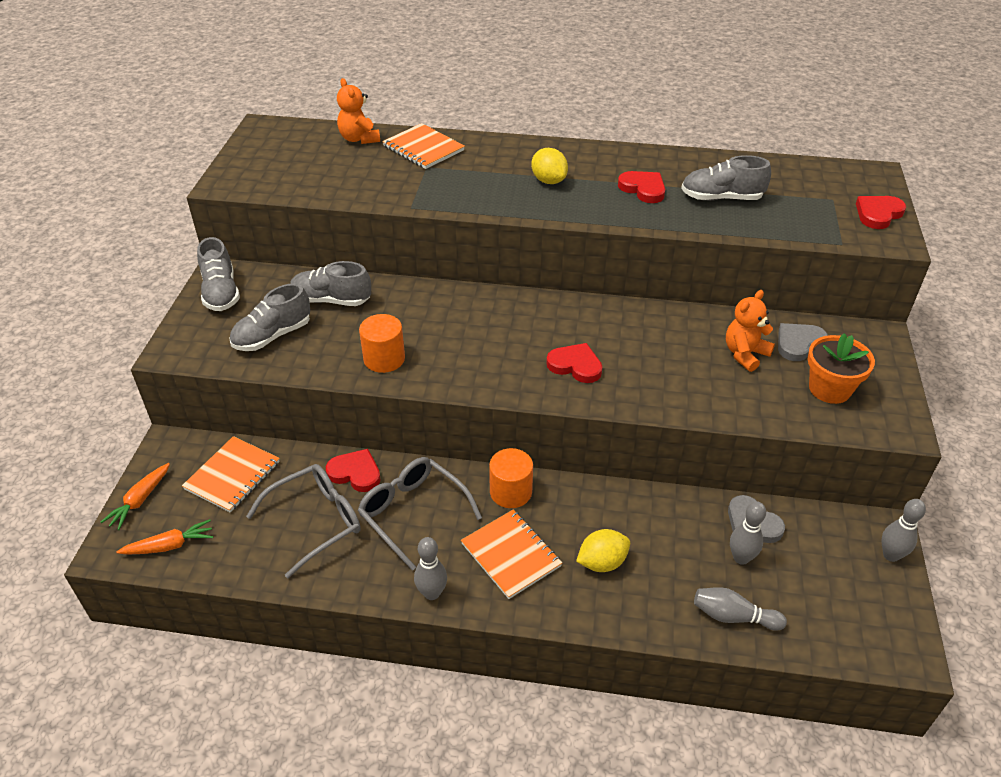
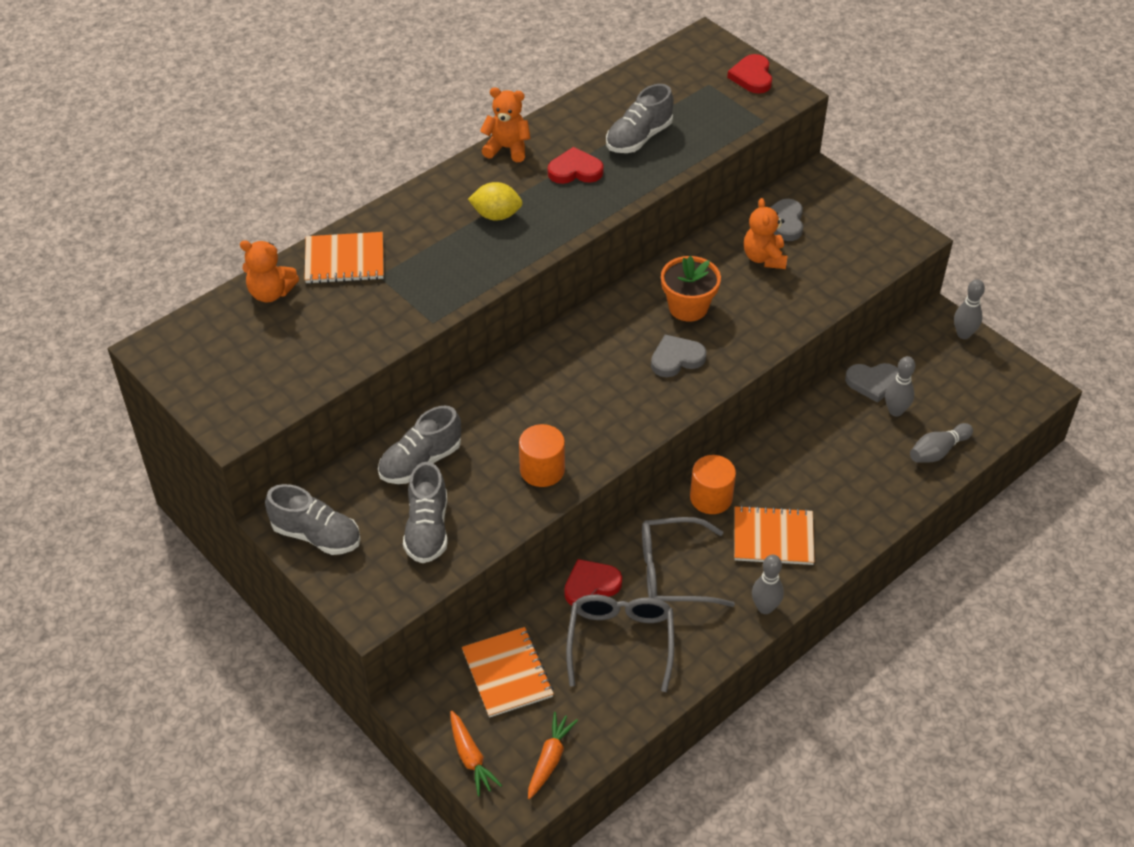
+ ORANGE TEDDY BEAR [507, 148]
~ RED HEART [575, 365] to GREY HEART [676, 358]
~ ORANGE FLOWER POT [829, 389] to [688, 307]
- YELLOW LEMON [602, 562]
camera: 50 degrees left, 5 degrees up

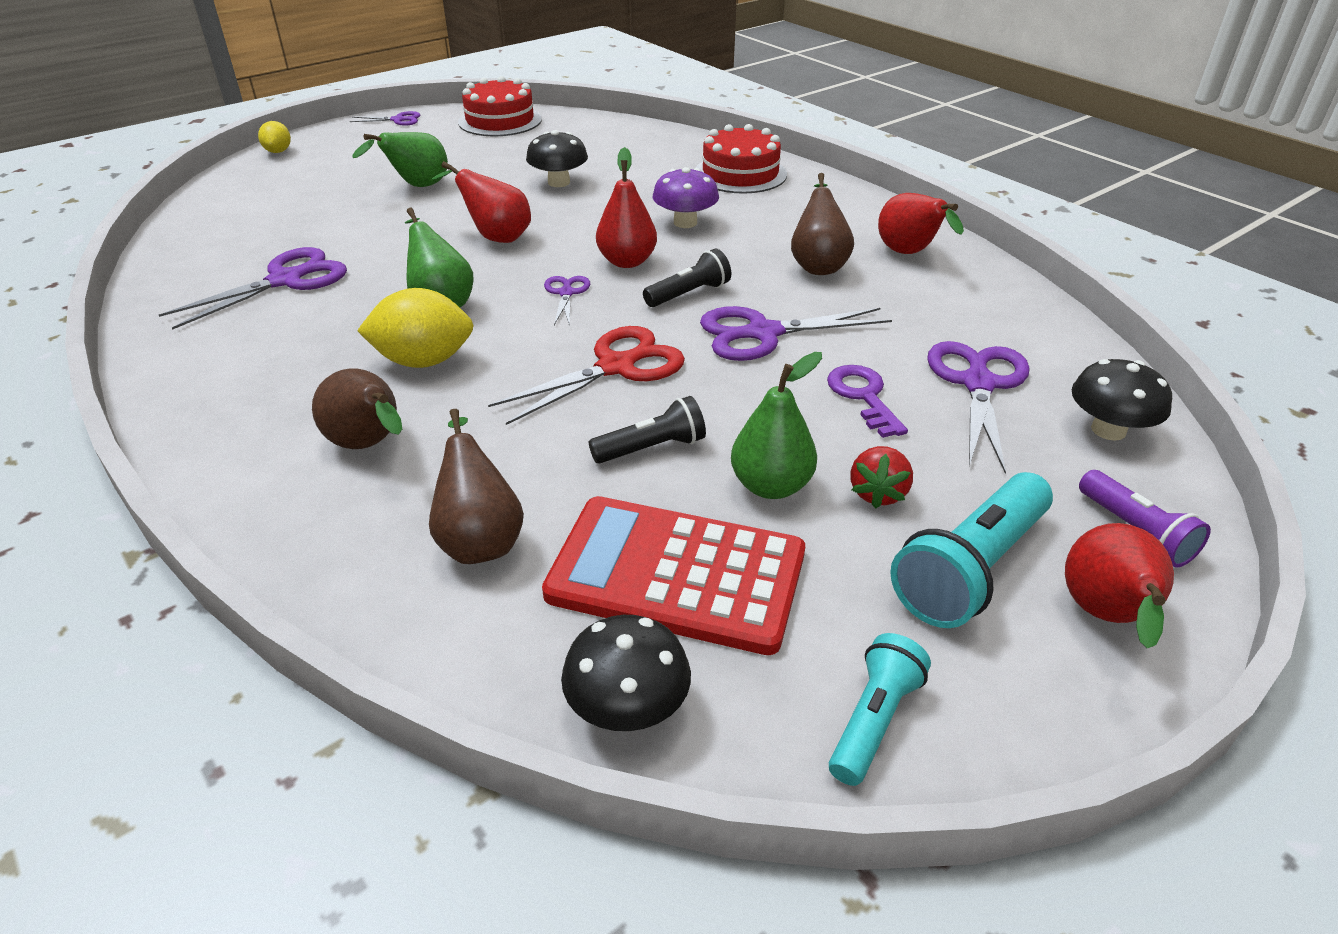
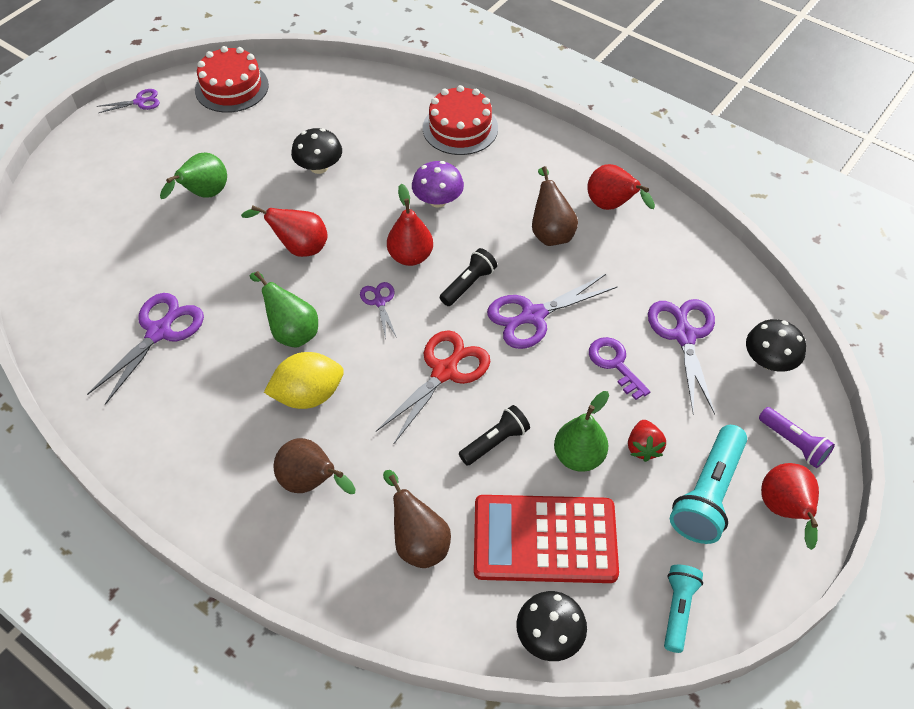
- YELLOW LEMON [278, 151]
camera: 15 degrees left, 15 degrees up

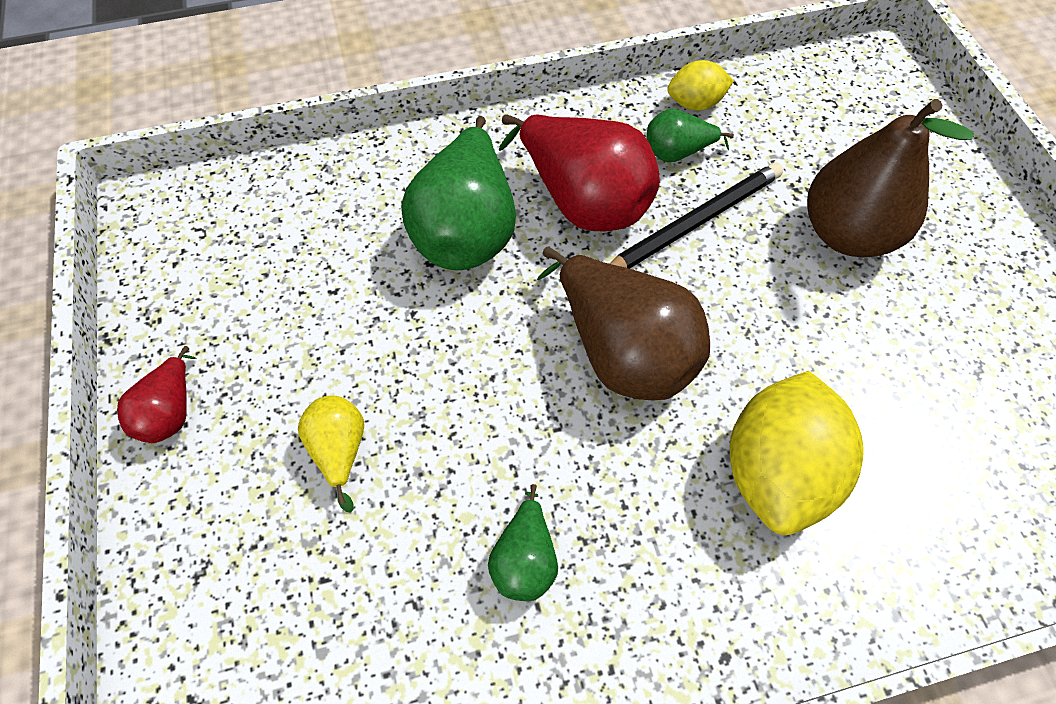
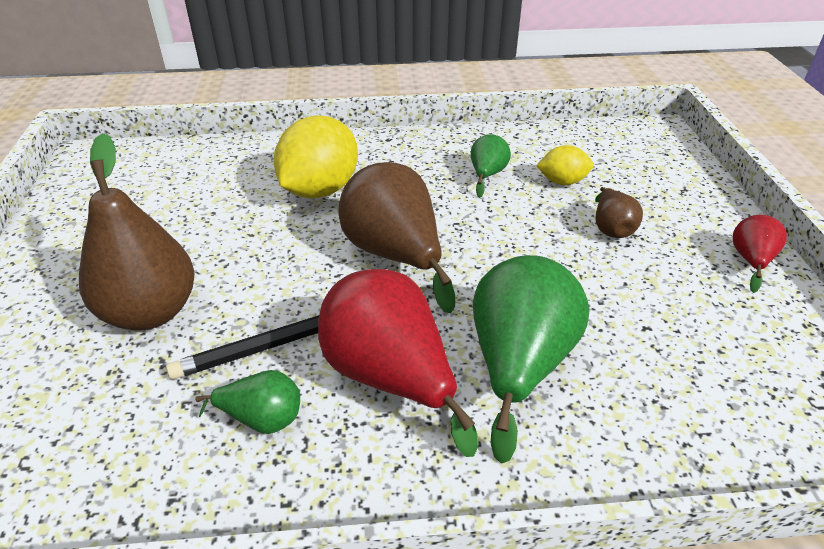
~ YELLOW LEMON [695, 103] to [562, 182]
~ YELLOW PEAR [339, 451] to BROWN PEAR [611, 228]
camera: 170 degrees left, 20 degrees down

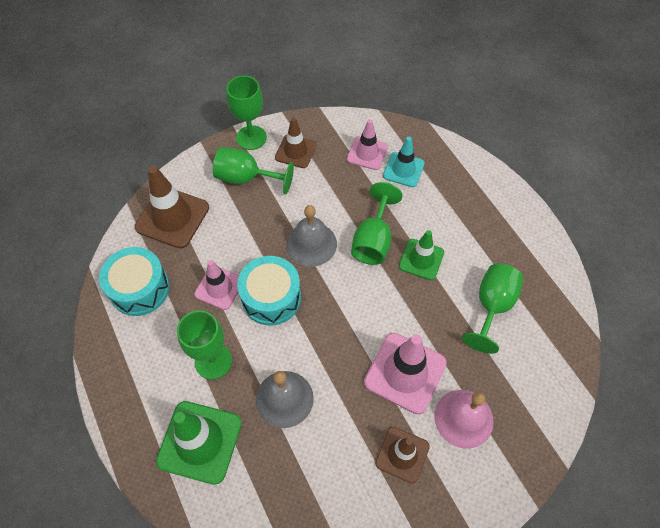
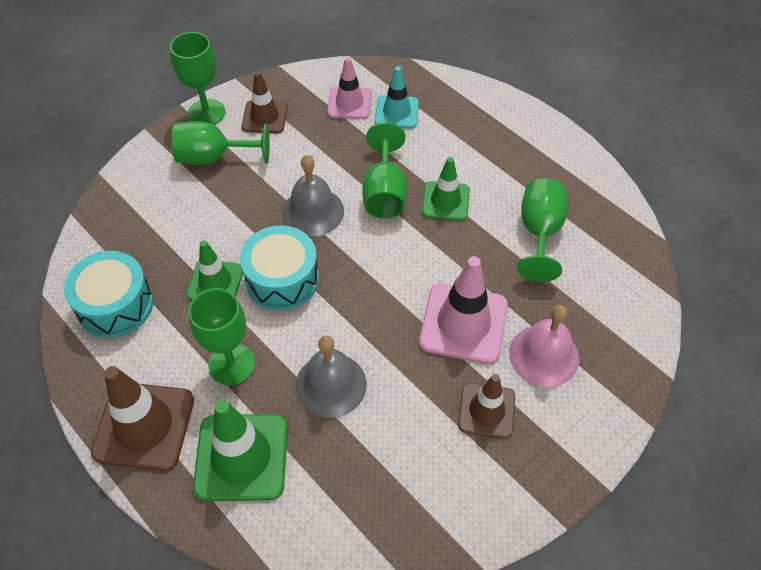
~ BROWN TRAFFIC CONE [172, 217] to [144, 426]
~ PINK TRAFFIC CONE [219, 288] to GREEN TRAFFIC CONE [215, 282]
camera: 15 degrees left, 5 degrees down

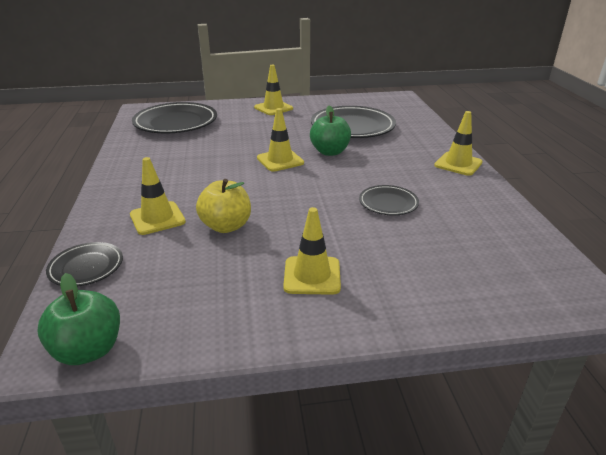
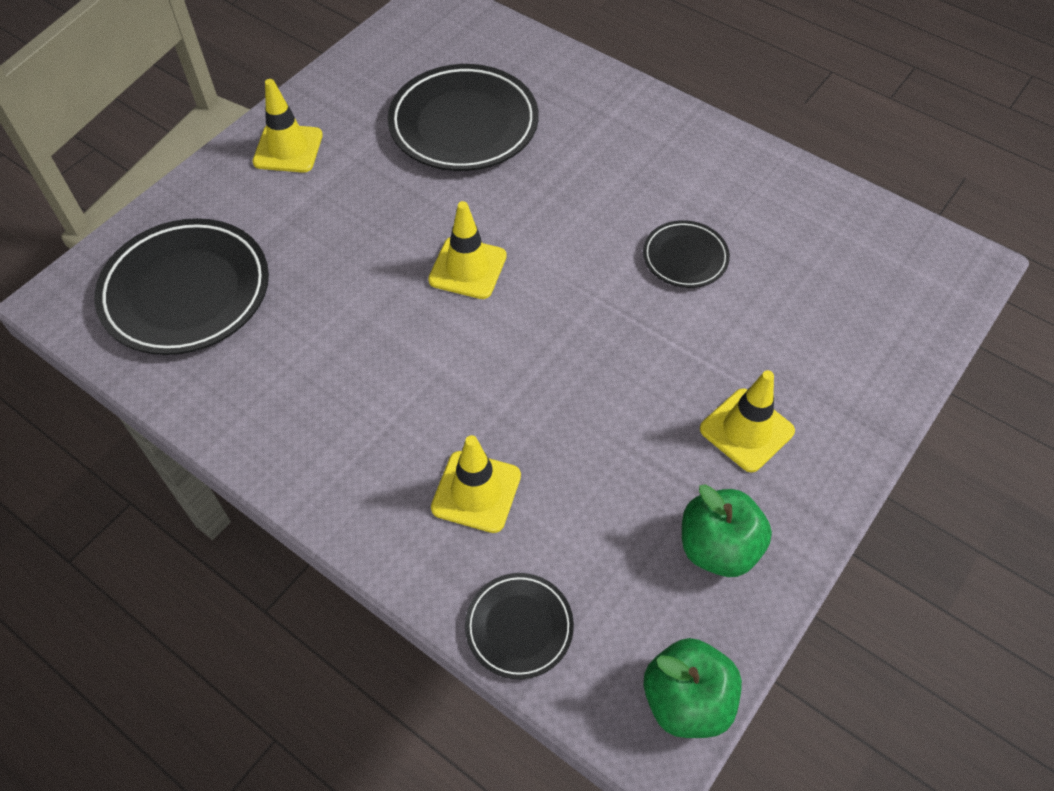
~ GREEN APPLE [330, 152] to [718, 547]
- YELLOW APPLE [226, 226]
- YELLOW TRAFFIC CONE [458, 164]
camera: 45 degrees left, 25 degrees up

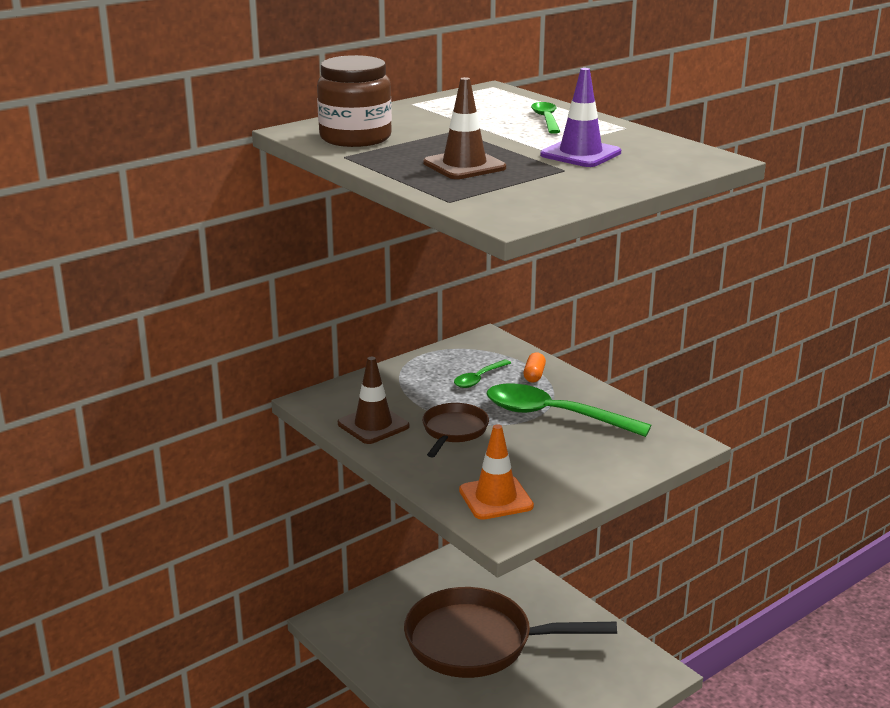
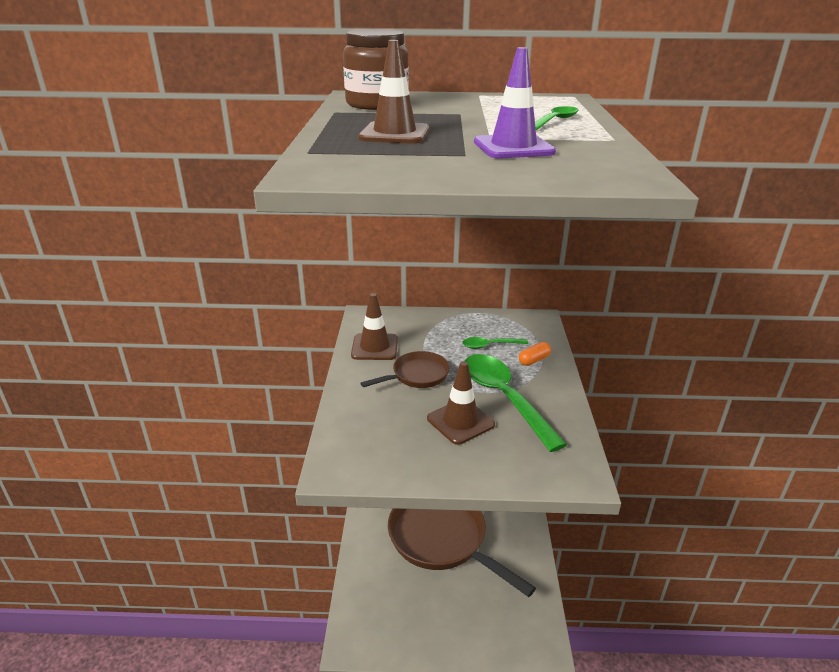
+ BROWN TRAFFIC CONE [460, 421]
- ORANGE TRAFFIC CONE [496, 498]
camera: 40 degrees right, 5 degrees up

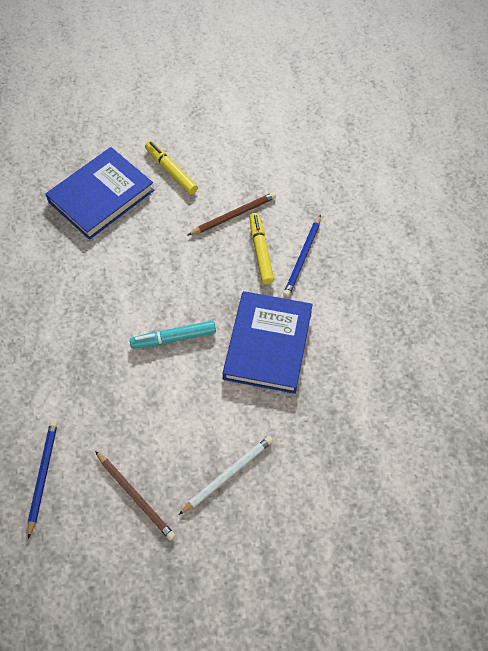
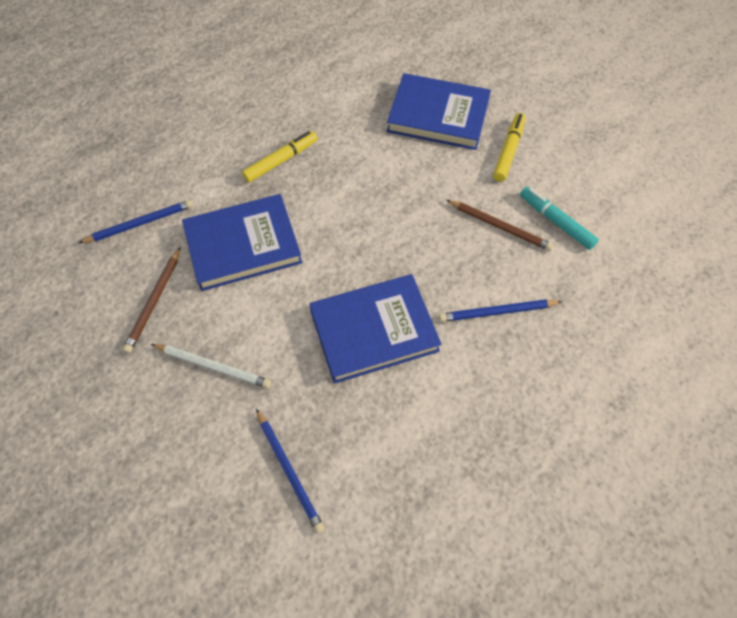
+ BLUE BOOK [243, 245]
~ YELLOW MARKER [261, 252] to [280, 161]
+ BLUE PENCIL [289, 471]
~ TURQUOISE MARKER [174, 338] to [556, 222]
camera: 60 degrees right, 0 degrees up

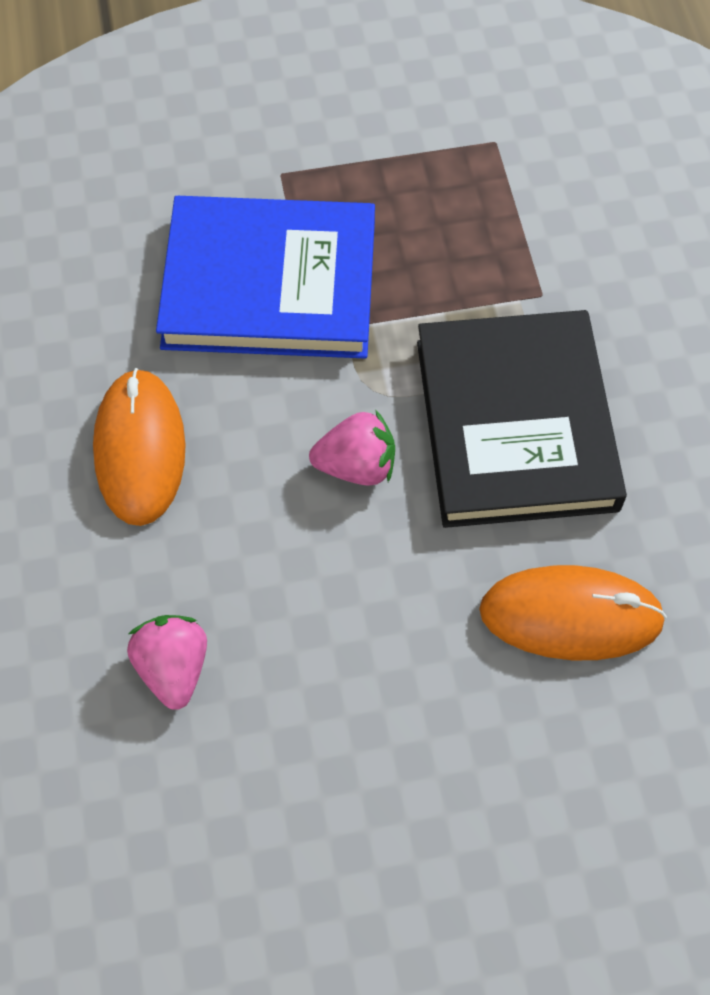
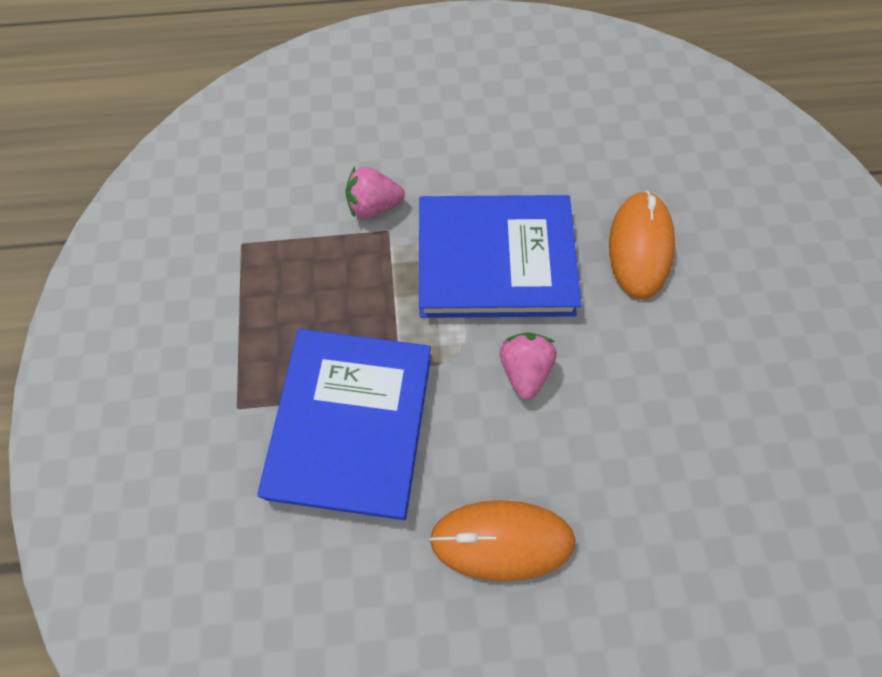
~ PINK STRAWBERRY [173, 668] to [374, 206]
~ BLACK BOOK [515, 424] to BLUE BOOK [495, 261]
camera: 85 degrees left, 5 degrees up

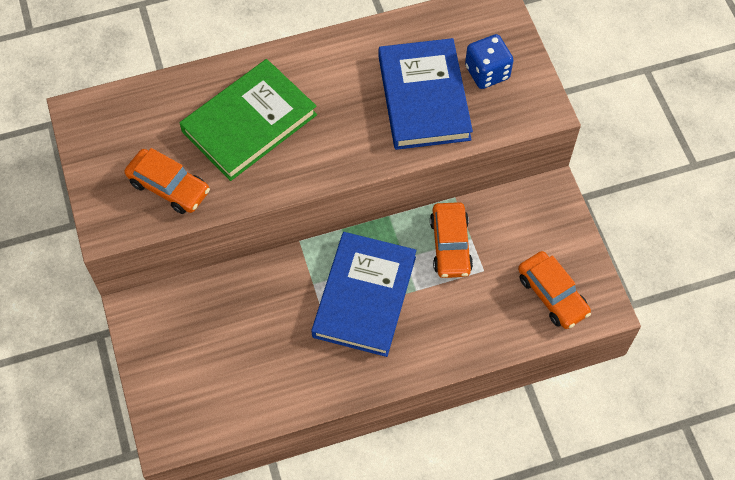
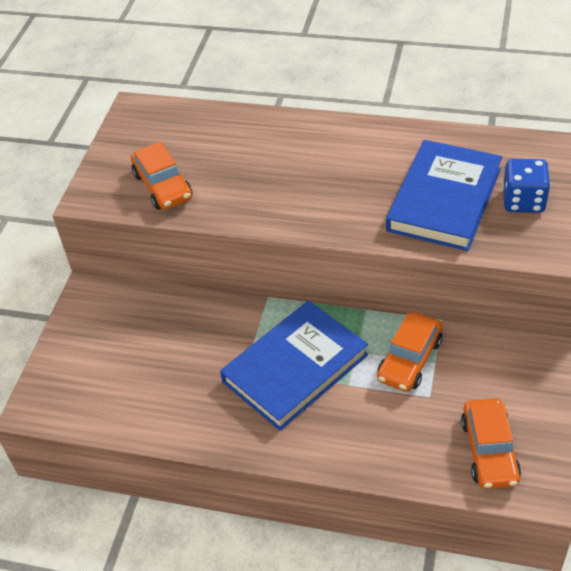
- GREEN BOOK [249, 123]
camera: 35 degrees right, 15 degrees down

